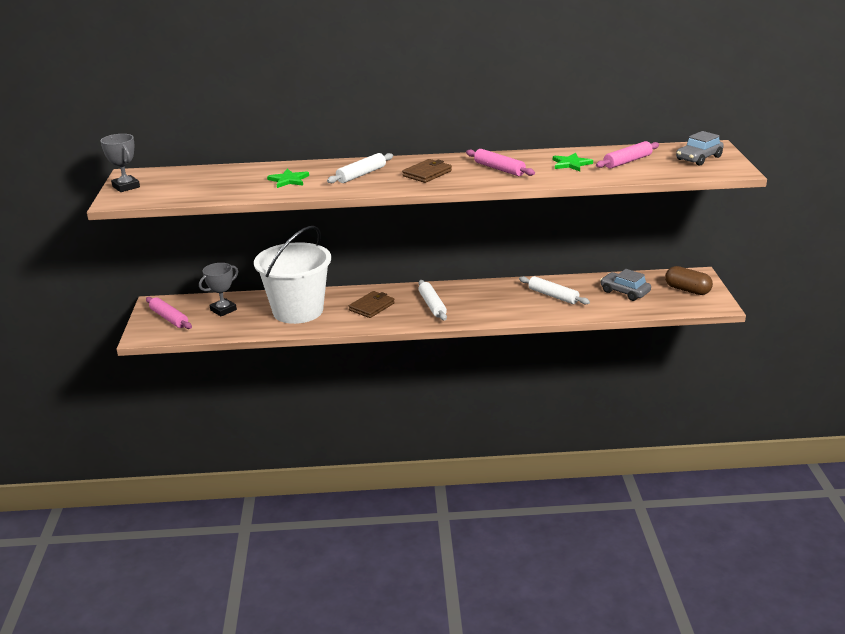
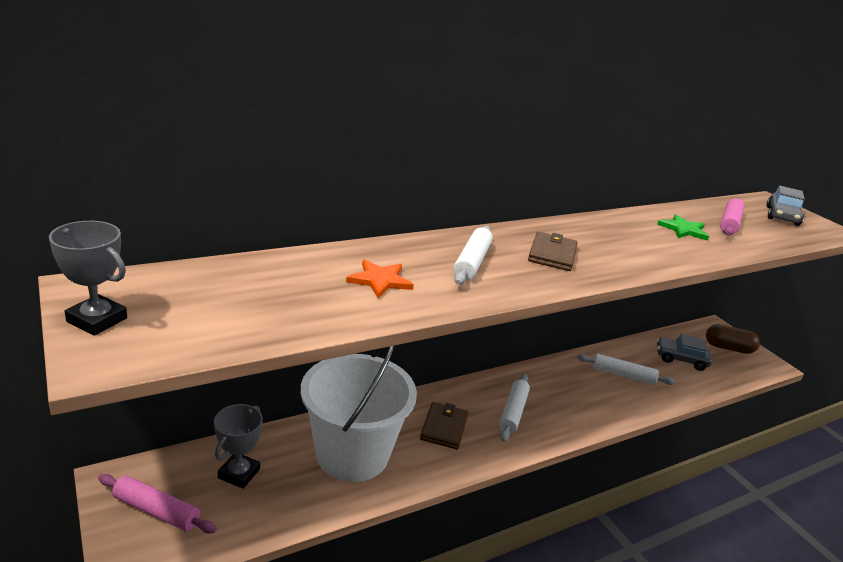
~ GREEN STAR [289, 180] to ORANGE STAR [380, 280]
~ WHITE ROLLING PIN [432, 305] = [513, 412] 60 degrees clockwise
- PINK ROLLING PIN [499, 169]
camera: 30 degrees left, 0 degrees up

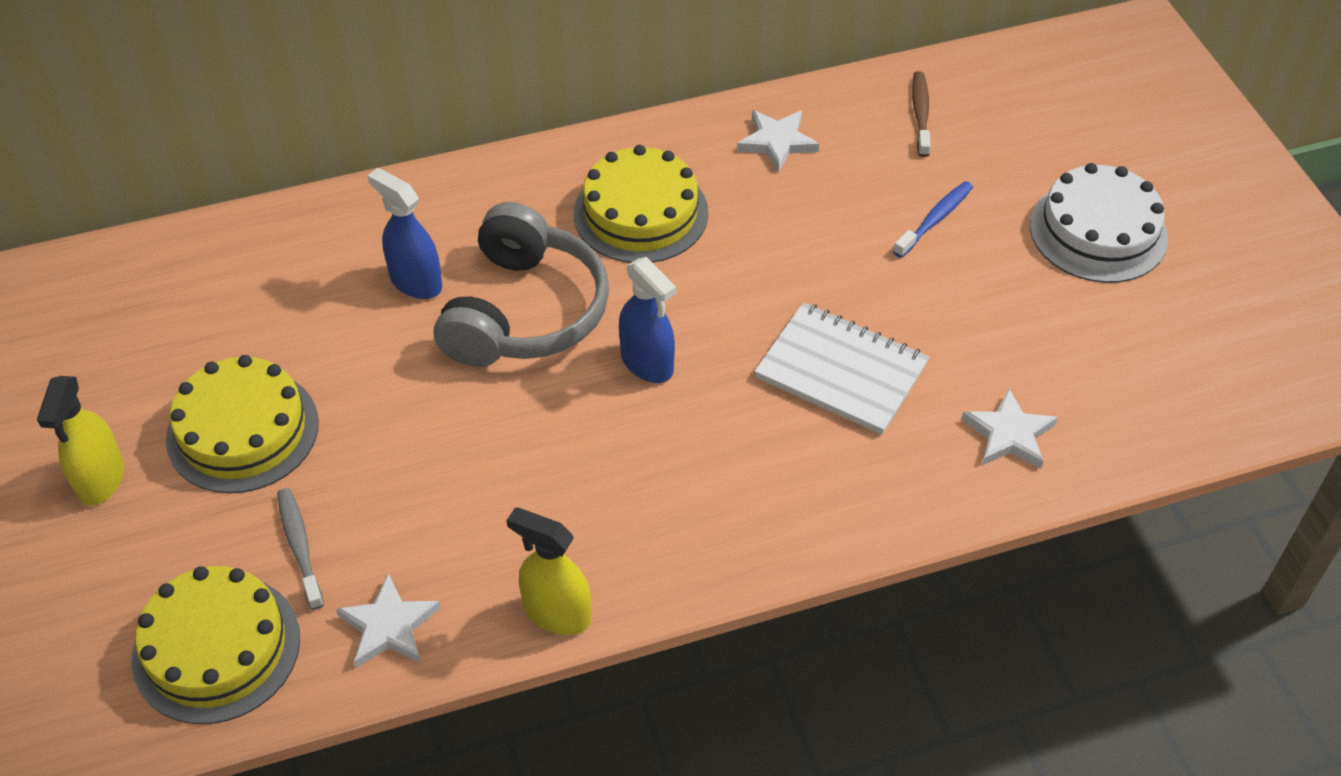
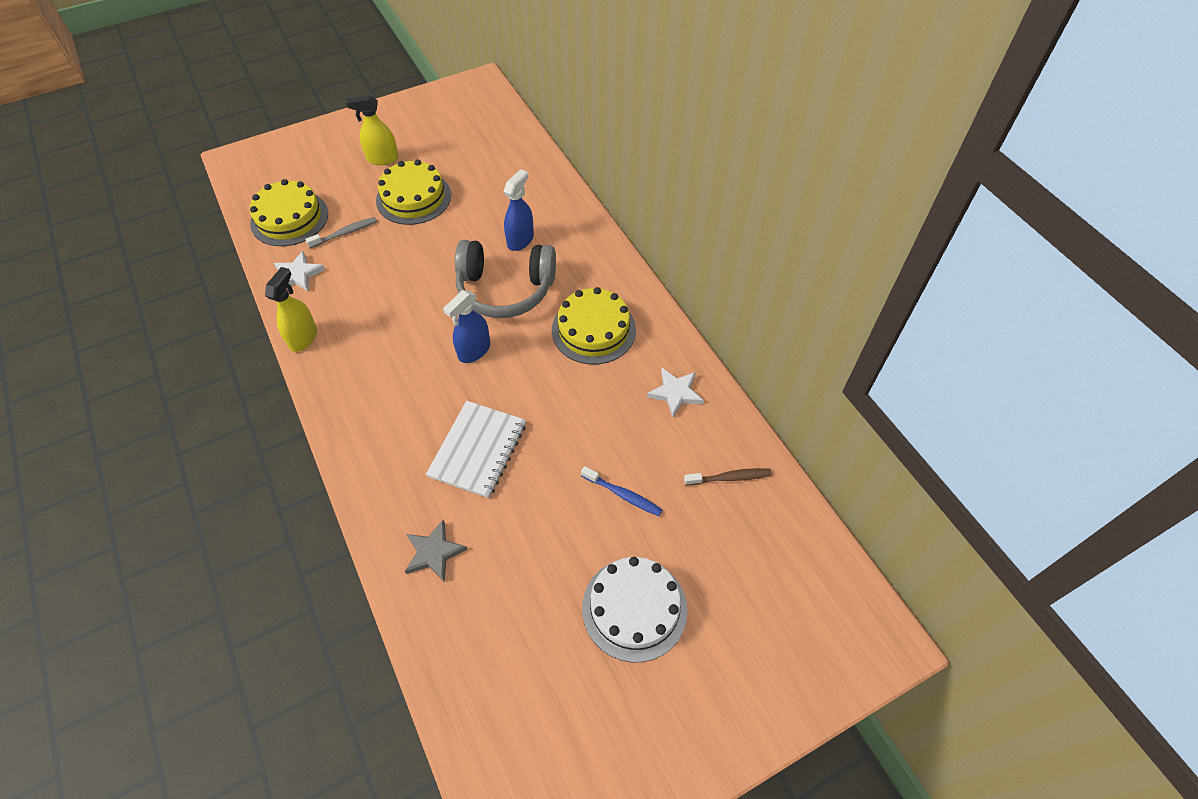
~ WHITE STAR [1009, 434] to GREY STAR [434, 553]
camera: 80 degrees right, 5 degrees up

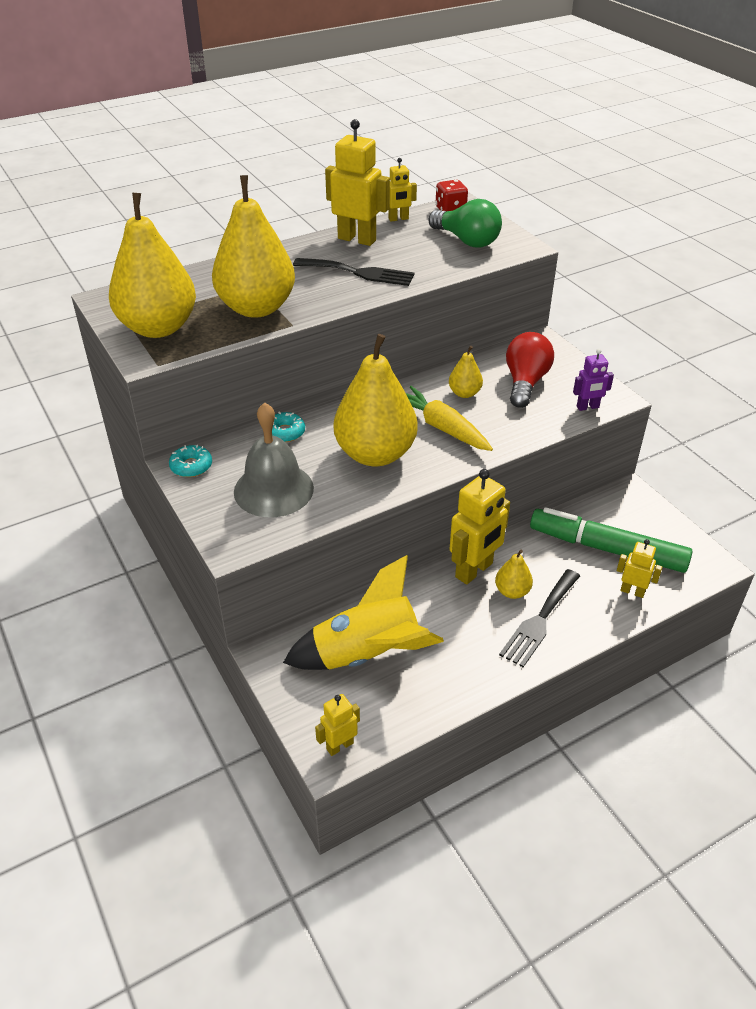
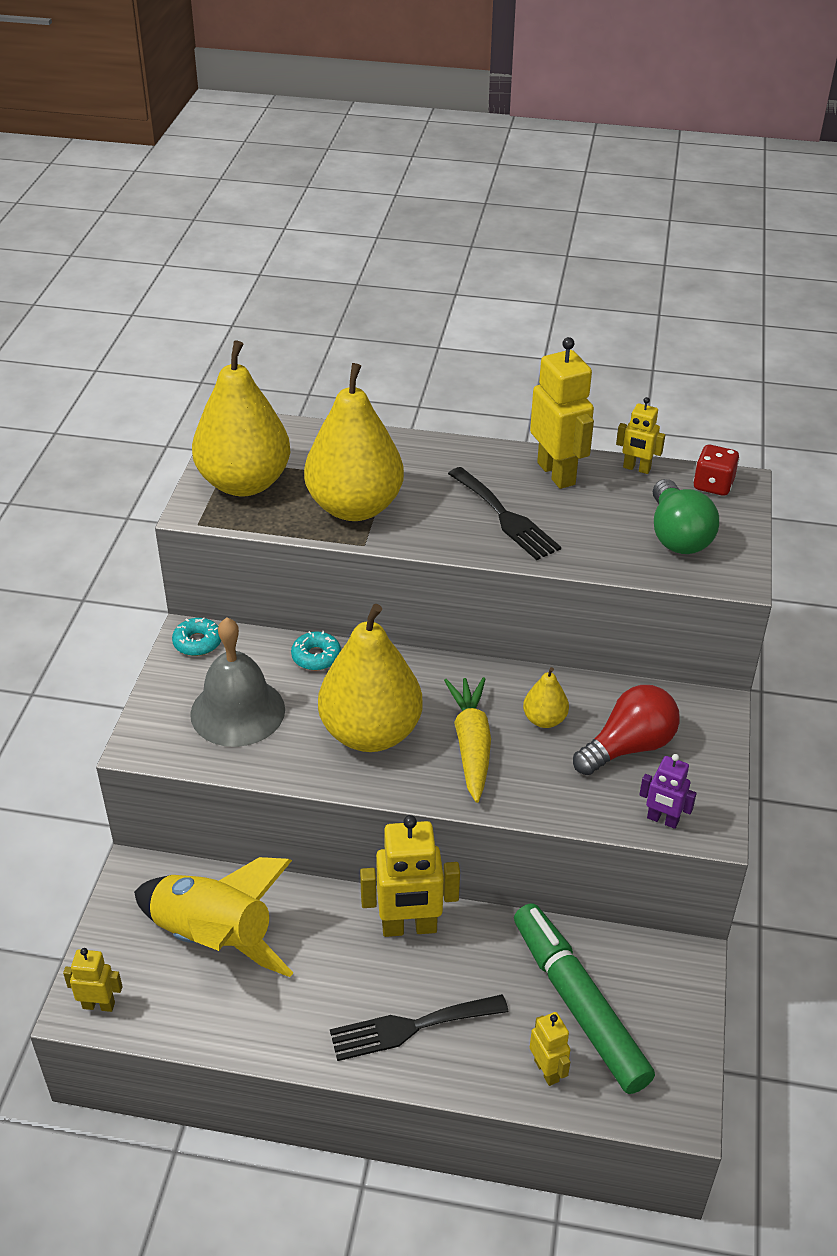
- YELLOW PEAR [512, 591]
camera: 40 degrees right, 0 degrees up

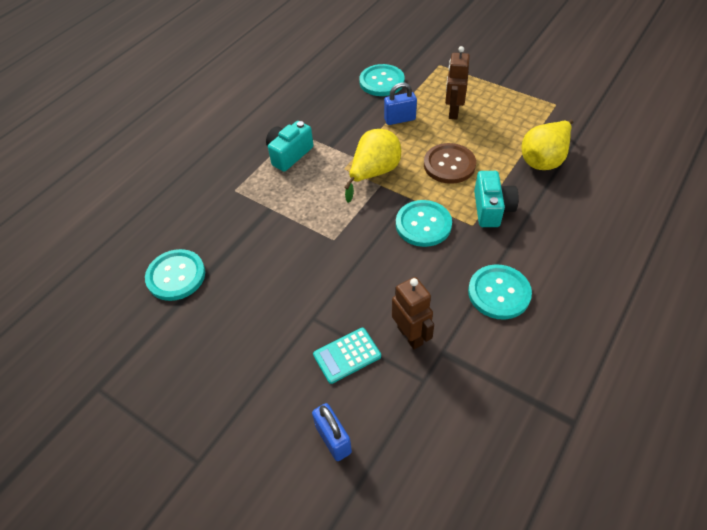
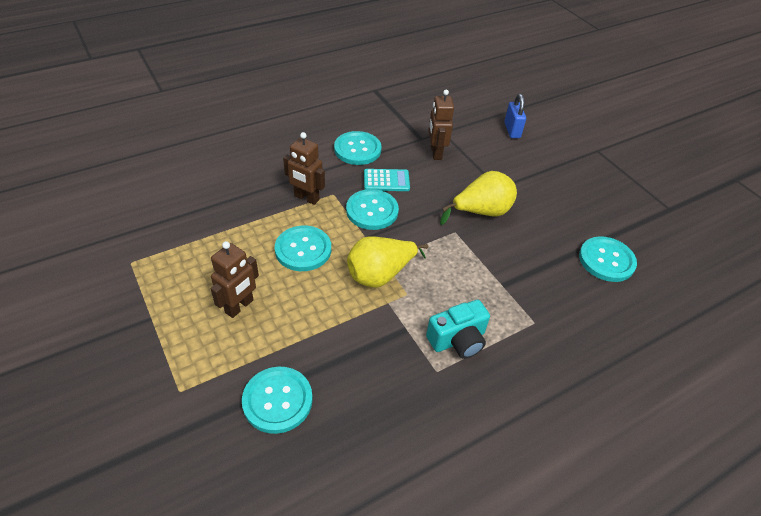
~ BROWN BUTTON [449, 165] to TURQUOISE BUTTON [303, 249]
~ TURQUOISE CAMERA [492, 209] to BROWN ROBOT [306, 198]
~ TURQUOISE CALCULATOR [347, 355] to [386, 181]
~ YELLOW PEAR [544, 159] to [481, 212]
- BLUE PADLOCK [400, 119]
camera: 160 degrees left, 5 degrees down

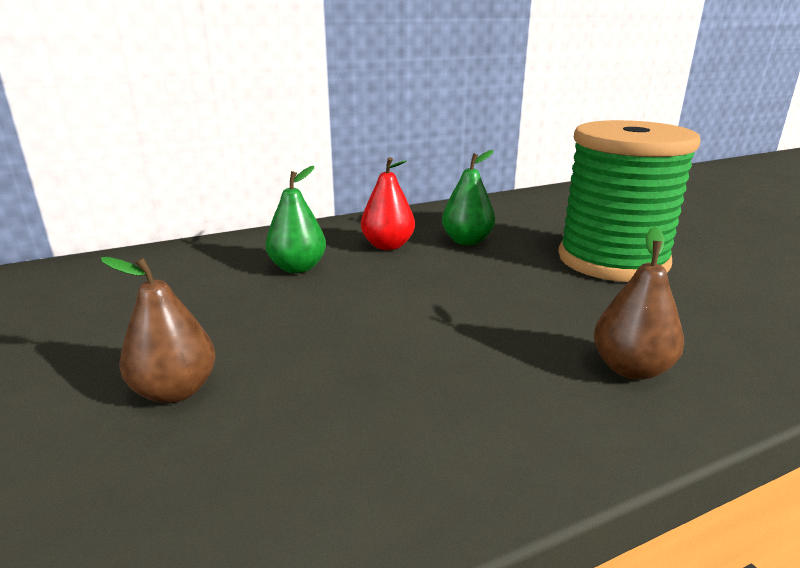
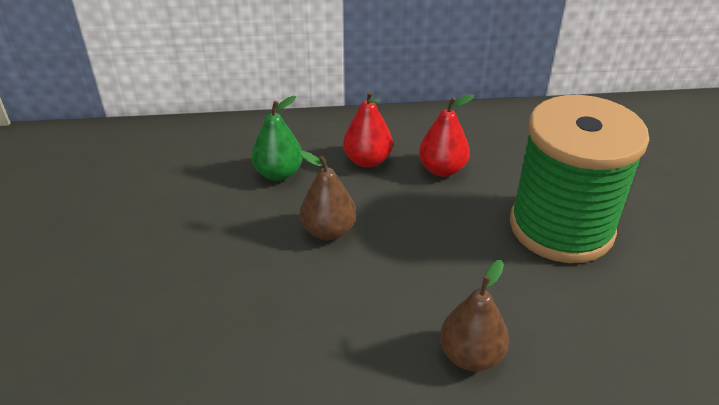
~ BROWN PEAR [175, 391] to [328, 231]
~ GREEN PEAR [467, 241] to RED PEAR [442, 169]
camera: 20 degrees right, 15 degrees up

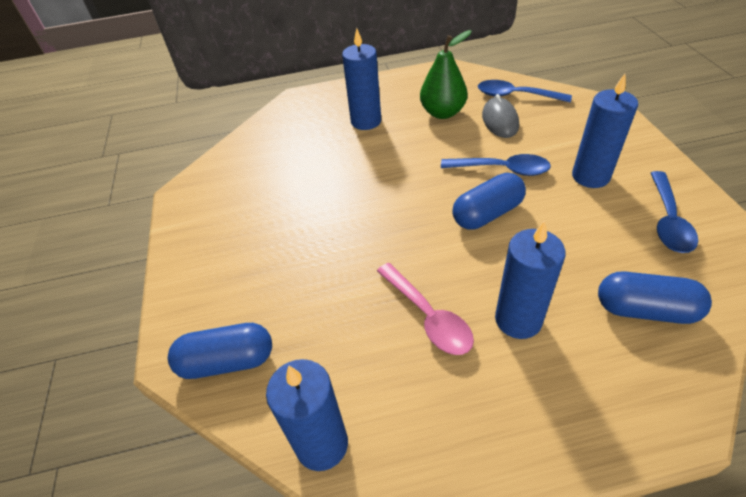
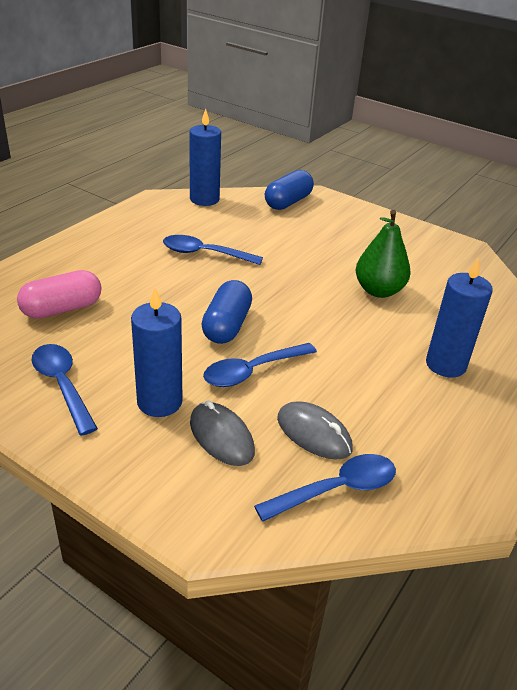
~ BLUE CAPSULE [645, 310] to PINK CAPSULE [62, 309]
~ PINK SPOON [428, 316] to BLUE SPOON [204, 254]
+ GREY MOUSE [221, 437]
~ GREEN PEAR [442, 113] to [378, 291]
- BLUE CANDLE [518, 320]
camera: 130 degrees right, 10 degrees down

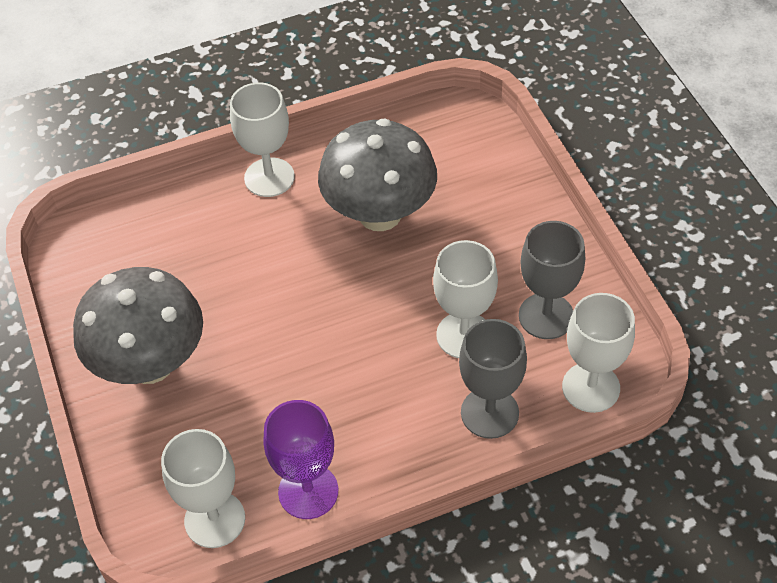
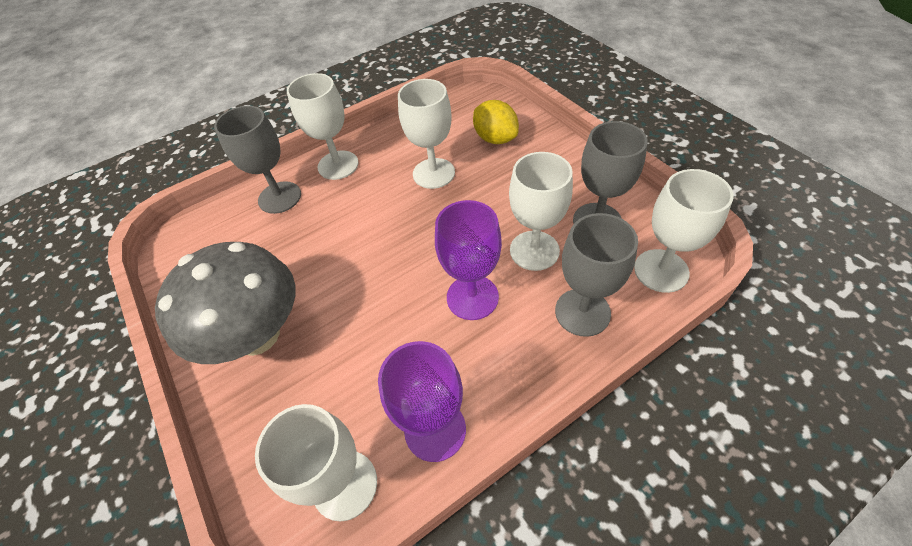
+ GREY GOBLET [279, 197]
~ GREY MUSHROOM [380, 214] to WHITE GOBLET [433, 173]
+ PURPLE GOBLET [472, 297]
+ YELLOW LEMON [495, 138]
camera: 10 degrees left, 0 degrees up

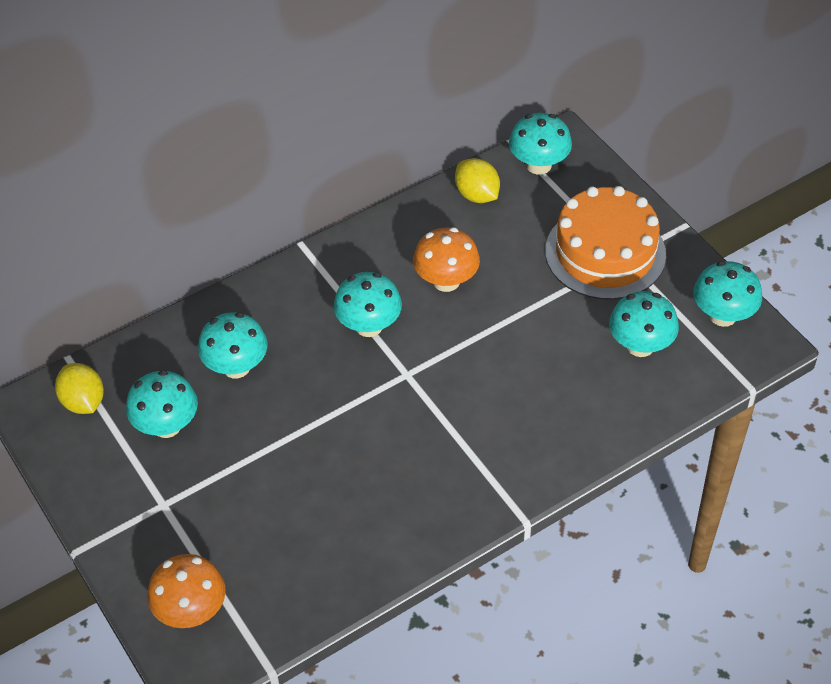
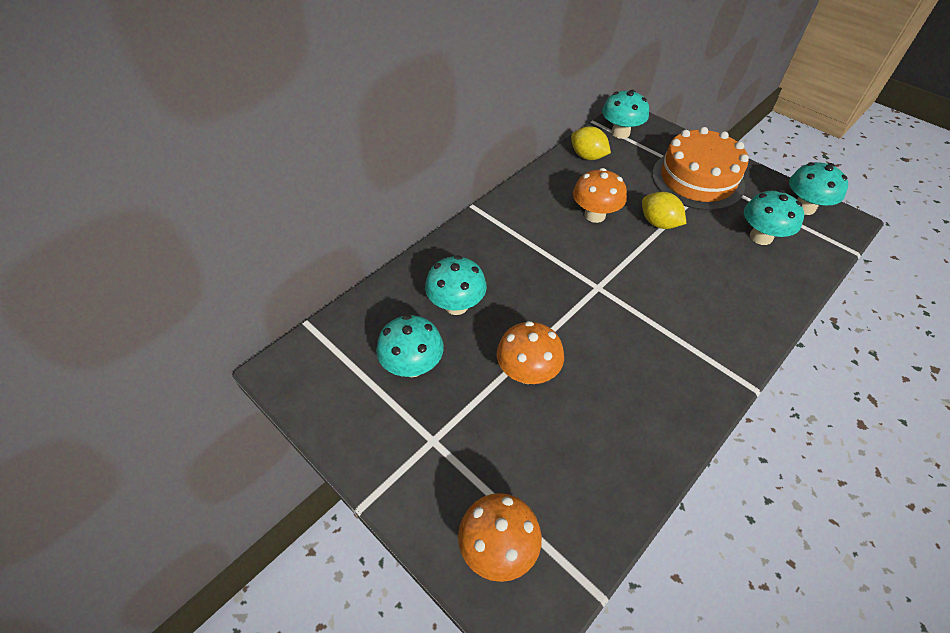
+ ORANGE MUSHROOM [527, 372]
~ YELLOW LEMON [83, 402] to [659, 223]
- TURQUOISE MUSHROOM [369, 326]
camera: 15 degrees left, 0 degrees up

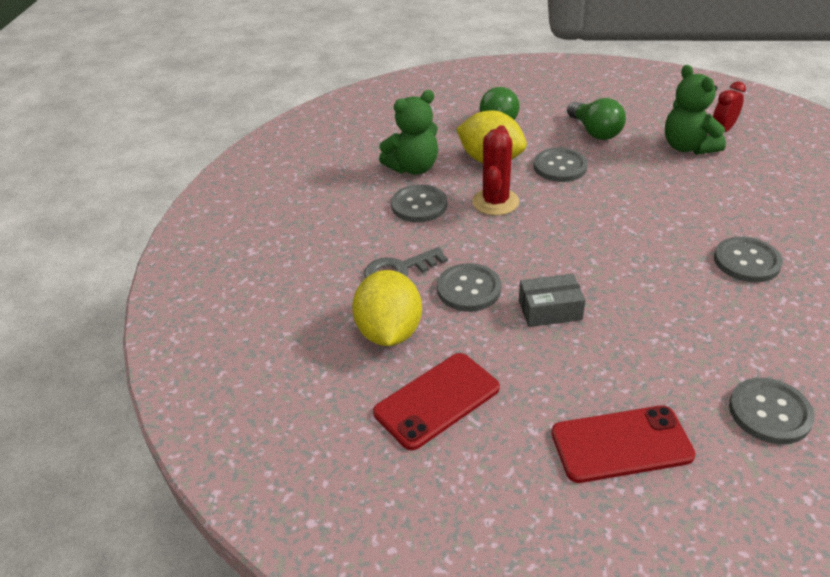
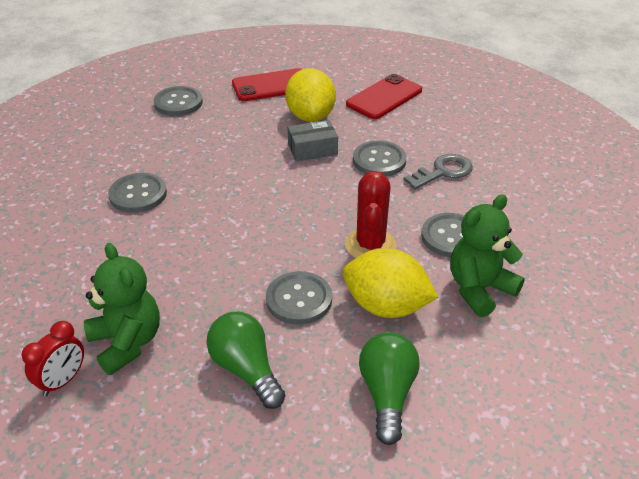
~ YELLOW LEMON [389, 332] to [310, 116]
camera: 170 degrees right, 0 degrees up

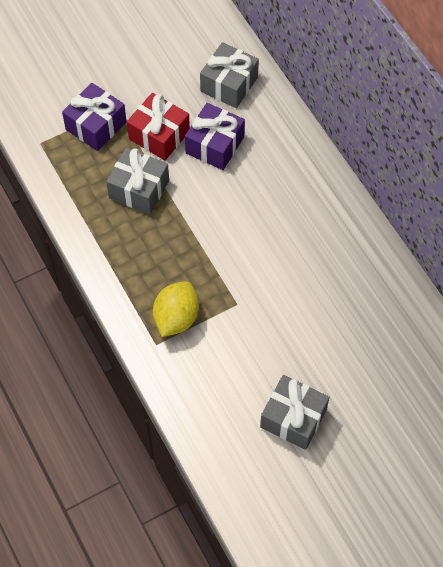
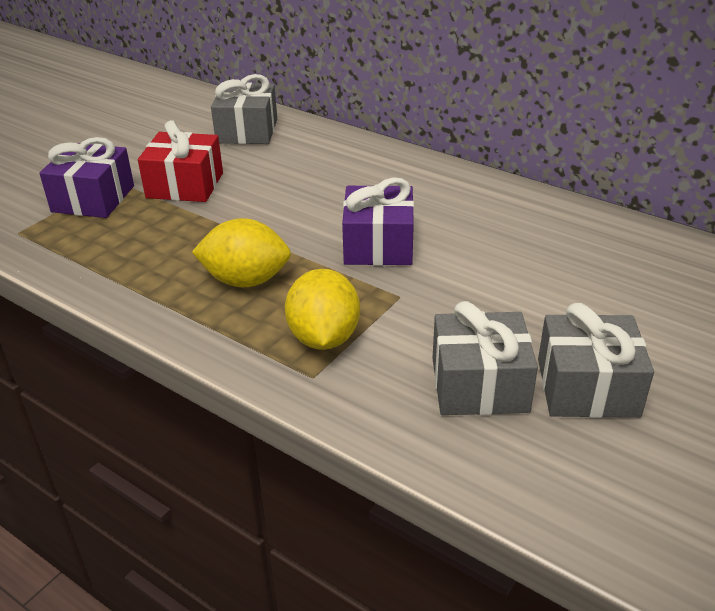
+ YELLOW LEMON [246, 280]
~ PURPLE GIFT [215, 145] to [378, 245]
~ GREY GIFT [139, 189] to [479, 385]
camera: 25 degrees left, 25 degrees down

